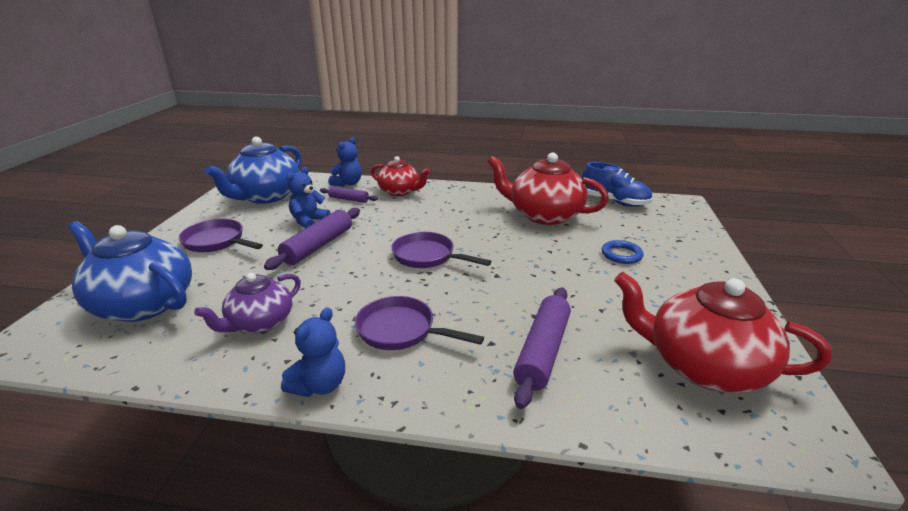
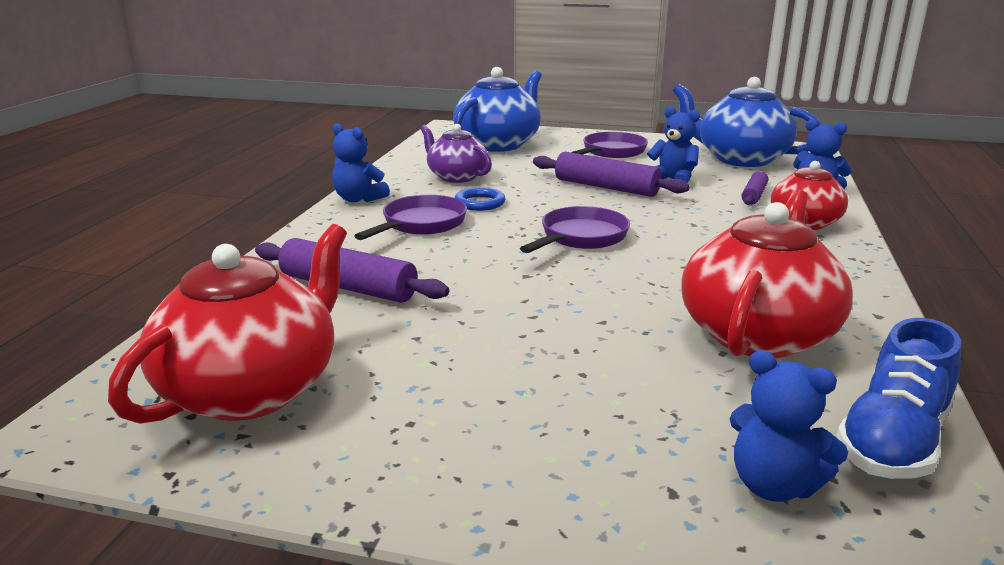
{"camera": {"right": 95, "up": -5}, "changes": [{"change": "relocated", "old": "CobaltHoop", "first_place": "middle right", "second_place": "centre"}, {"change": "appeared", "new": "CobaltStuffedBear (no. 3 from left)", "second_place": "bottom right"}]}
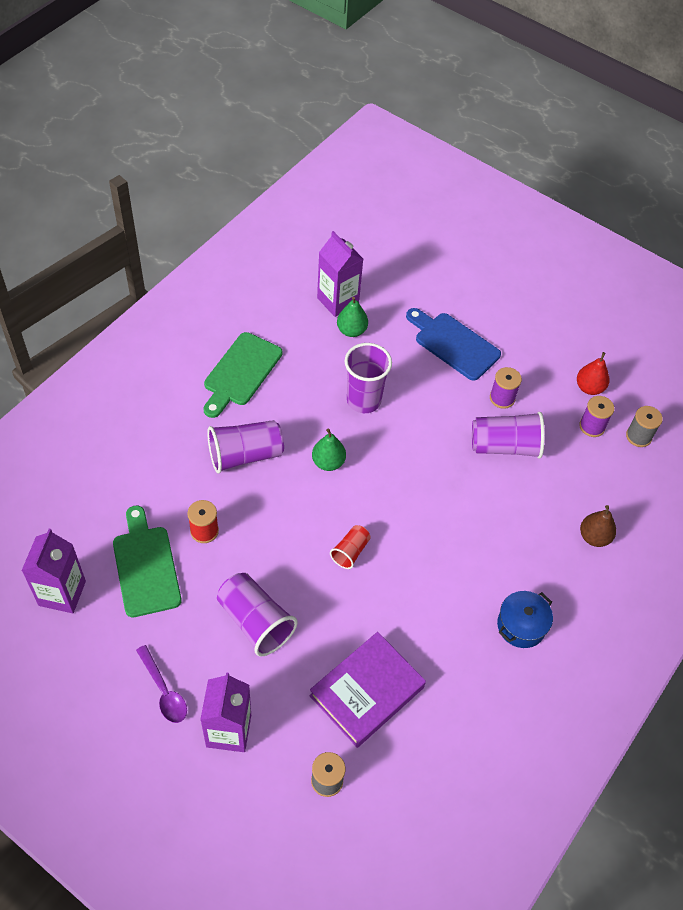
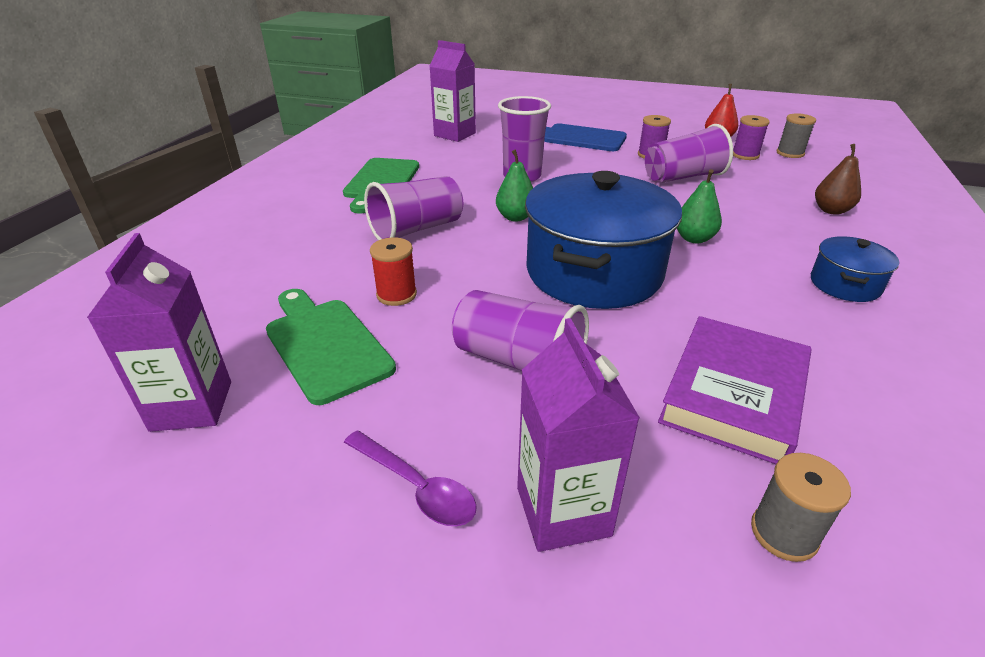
{"camera": {"right": -15, "up": -20}, "changes": [{"change": "relocated", "old": "GreenToyPear (no. 2 from left)", "first_place": "centre", "second_place": "top right"}, {"change": "exchanged", "old": "CrimsonCup", "new": "CobaltCookingPot (no. 1 from left)", "first_place": "centre", "second_place": "centre"}]}
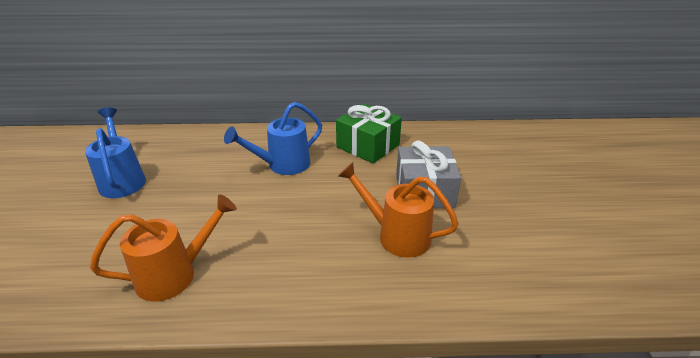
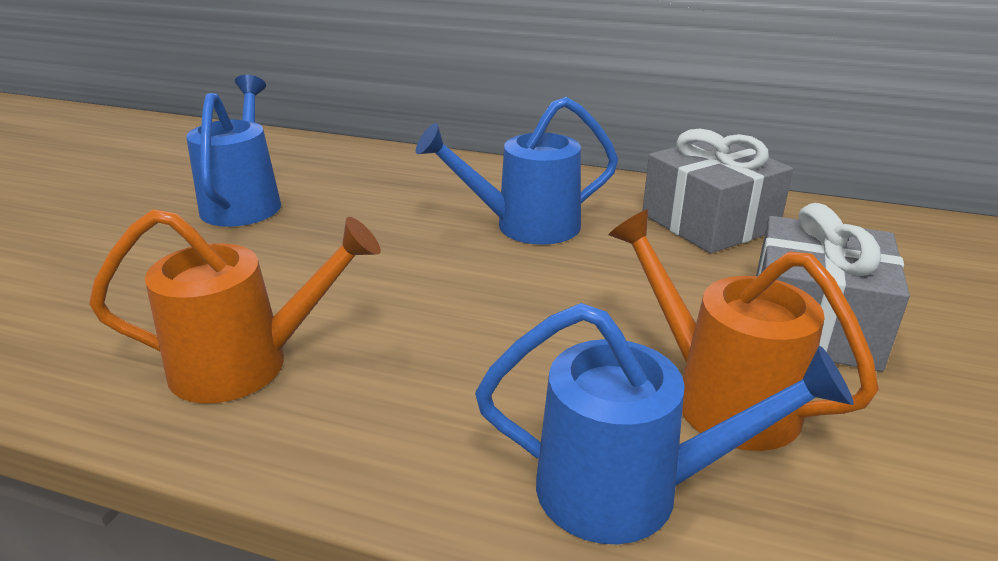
{"camera": {"right": 20, "up": -5}, "changes": [{"change": "colour", "old": "GreenWrappedGift", "new": "GrayWrappedGift (no. 1 from left)", "first_place": "centre", "second_place": "middle right"}, {"change": "appeared", "new": "CobaltSprinklingCan (no. 3 from left)", "second_place": "bottom centre"}]}
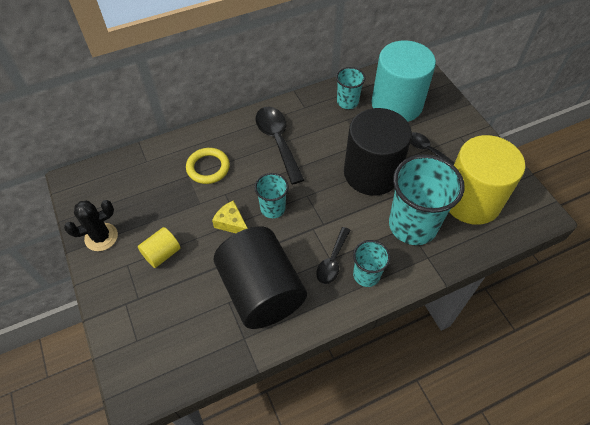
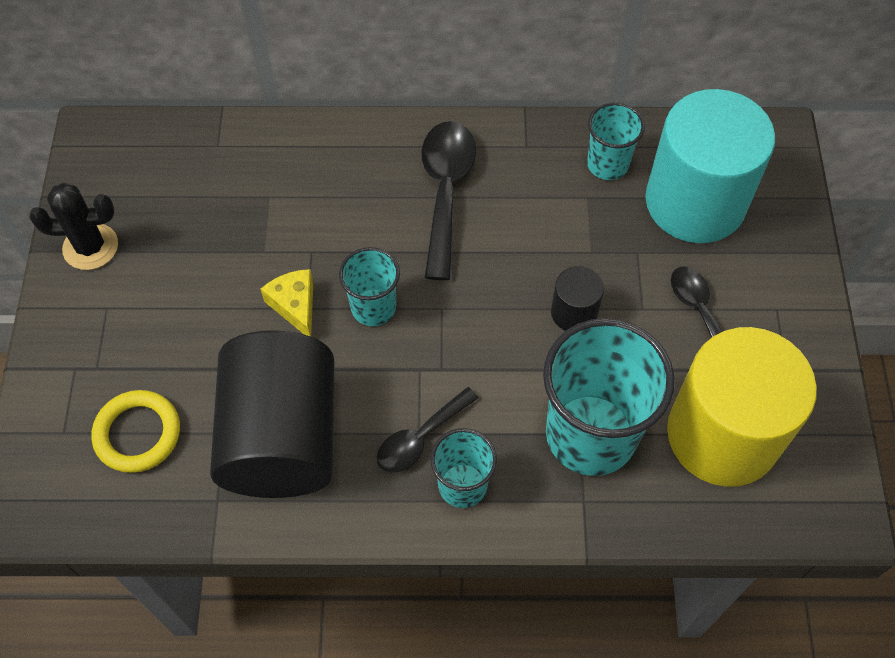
{"camera": {"right": 25, "up": 5}, "changes": [{"change": "size", "old": "EbonyCylinderShape (no. 2 from left)", "first_place": "centre", "second_place": "centre", "factor": 0.44}, {"change": "relocated", "old": "BrightYellowHoop", "first_place": "centre", "second_place": "middle left"}, {"change": "missing", "old": "BrightYellowCylinderShape (no. 1 from left)", "first_place": "middle left"}]}
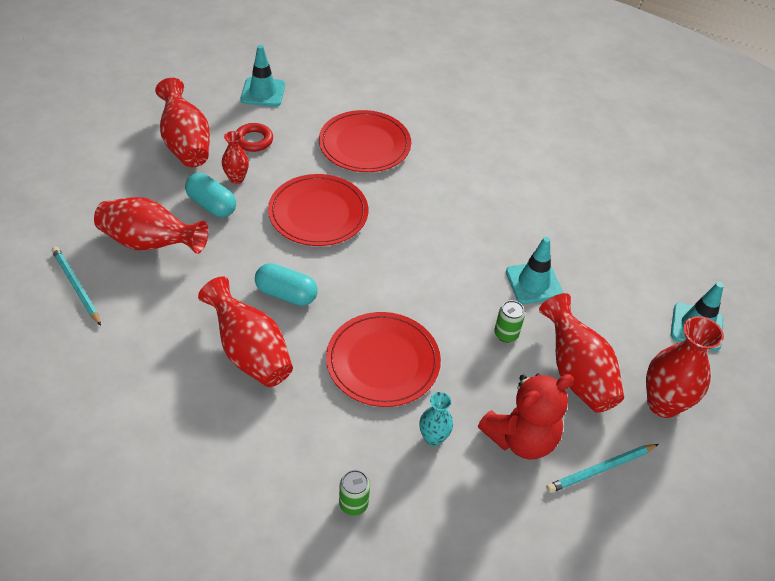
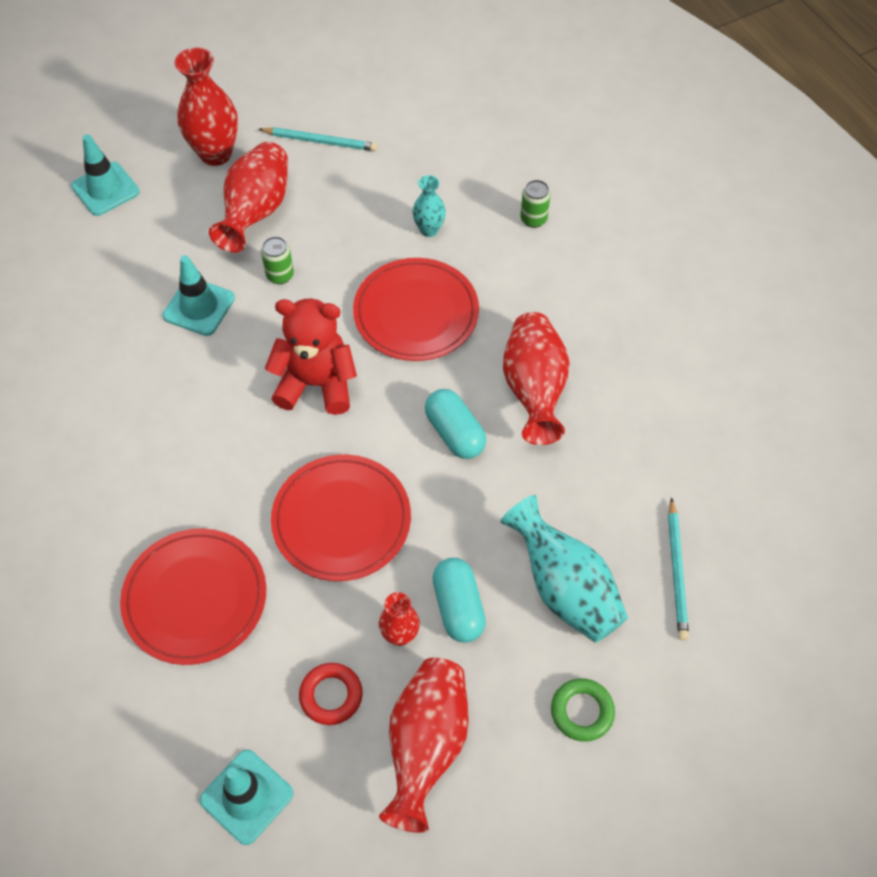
{"camera": {"right": -140, "up": 10}, "changes": [{"change": "colour", "old": "CrimsonVase (no. 1 from left)", "new": "TurquoiseVase (no. 2 from left)", "first_place": "middle left", "second_place": "centre"}, {"change": "relocated", "old": "CrimsonStuffedBear", "first_place": "bottom right", "second_place": "centre"}, {"change": "appeared", "new": "GreenHoop", "second_place": "bottom centre"}]}
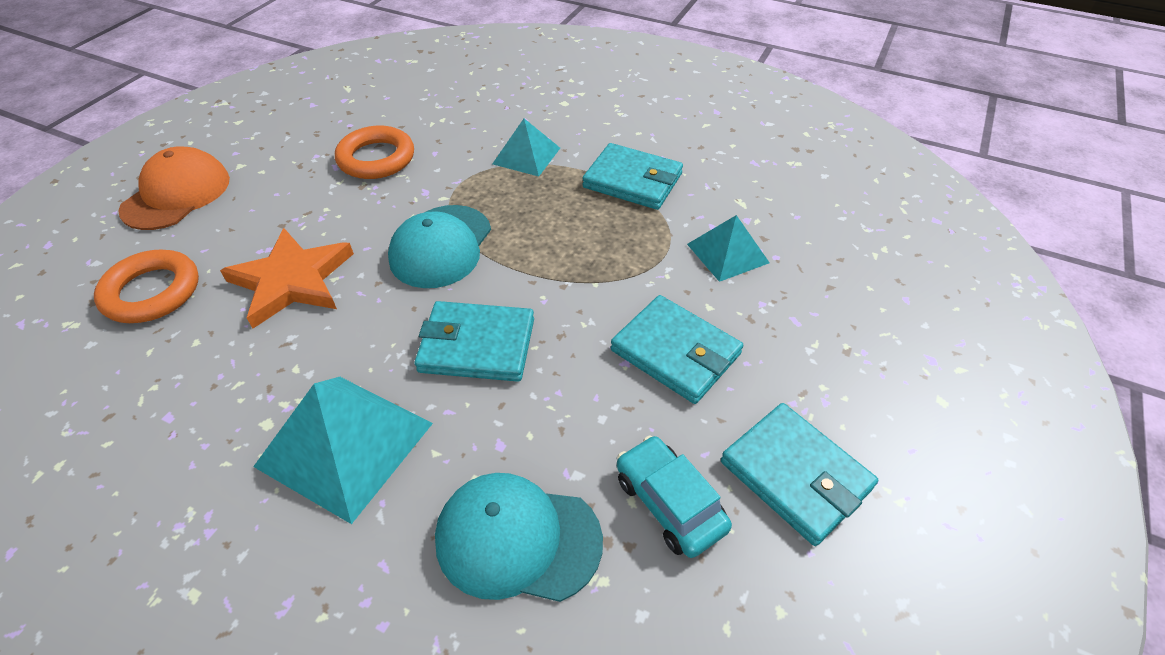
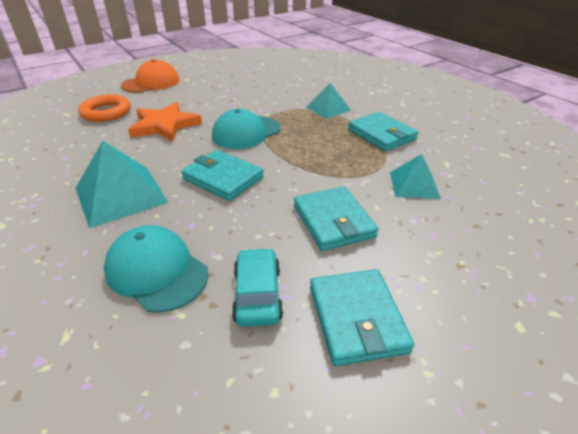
{"camera": {"right": 30, "up": -10}, "changes": [{"change": "missing", "old": "BrightOrangeHoop (no. 2 from left)", "first_place": "top left"}]}
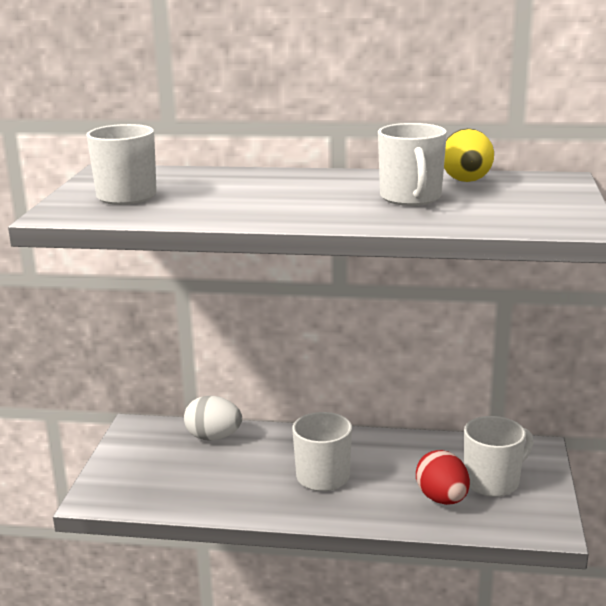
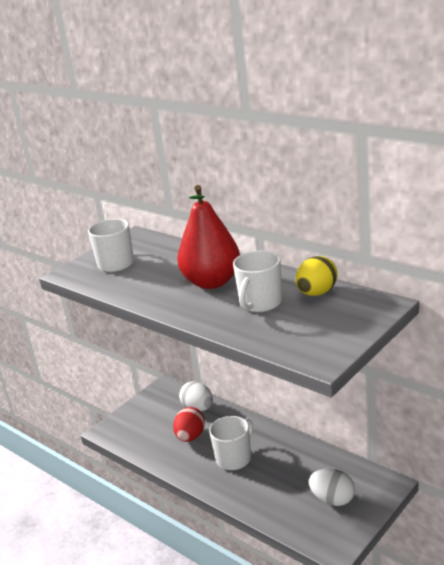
{"camera": {"right": 35, "up": 5}, "changes": [{"change": "exchanged", "old": "WhiteTeaMug (no. 4 from left)", "new": "WhiteEgg (no. 2 from left)", "first_place": "bottom right", "second_place": "bottom right"}, {"change": "relocated", "old": "CrimsonEgg", "first_place": "bottom right", "second_place": "bottom centre"}, {"change": "appeared", "new": "CrimsonToyPear", "second_place": "centre"}]}
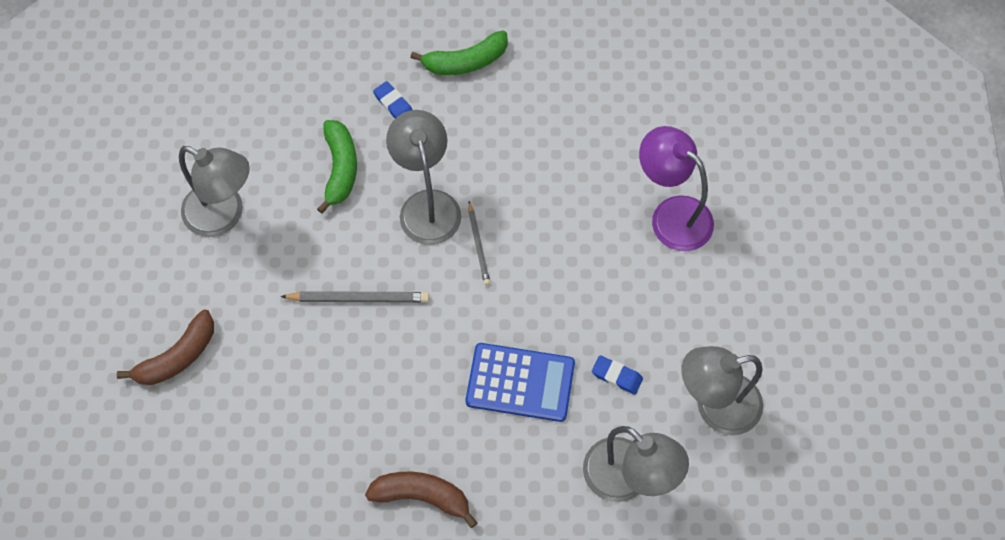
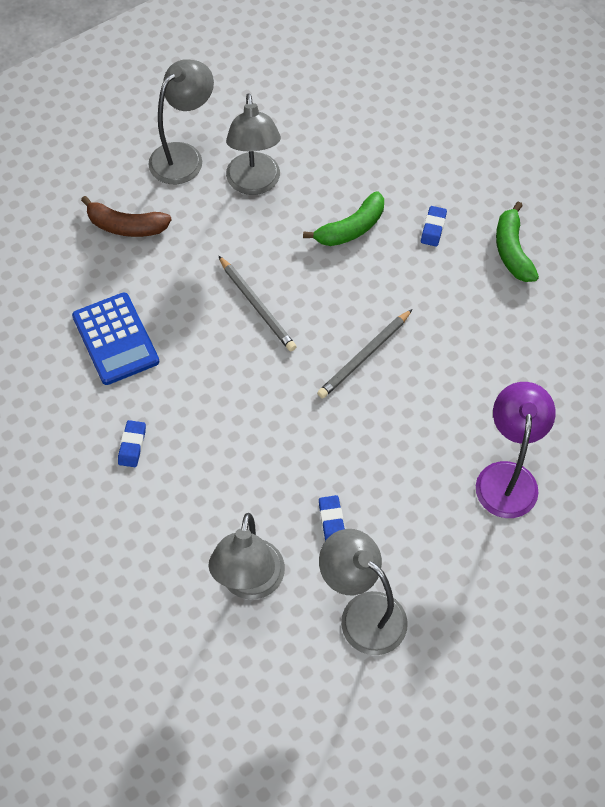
{"camera": {"right": 55, "up": -5}, "changes": [{"change": "spun", "old": "GreenBanana (no. 2 from left)", "first_place": "top centre", "second_place": "top right", "degrees": 45}, {"change": "relocated", "old": "GrayReadingLamp (no. 2 from left in the first image)", "new": "GrayReadingLamp (no. 1 from left)", "first_place": "top centre", "second_place": "top left"}, {"change": "size", "old": "GrayWoodenPencil (no. 2 from left)", "first_place": "centre", "second_place": "centre", "factor": 1.55}, {"change": "relocated", "old": "CobaltPocketCalculator", "first_place": "bottom centre", "second_place": "middle left"}, {"change": "exchanged", "old": "DarkBrownBanana (no. 2 from left)", "new": "CobaltGumEraser (no. 1 from left)", "first_place": "bottom centre", "second_place": "middle left"}]}
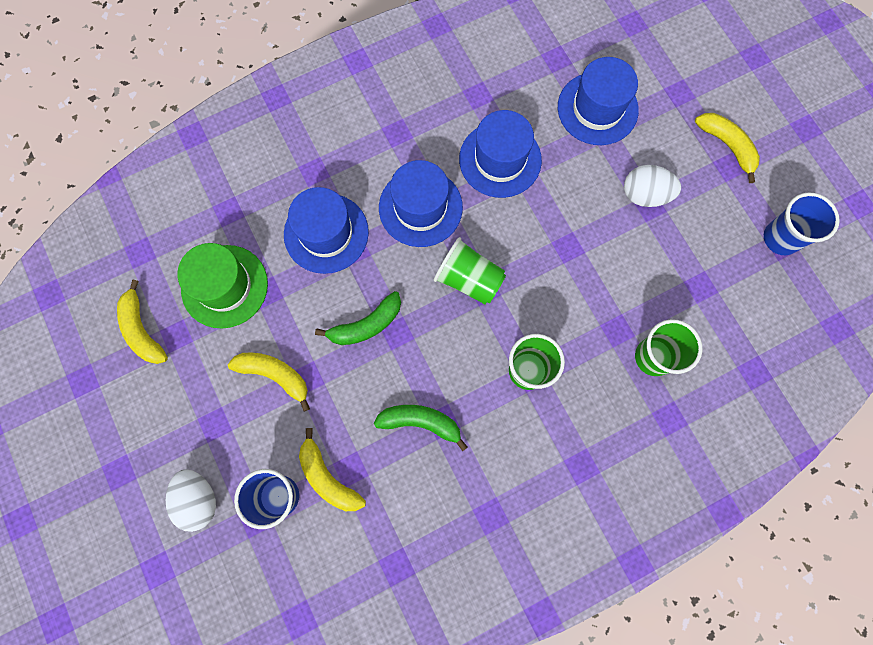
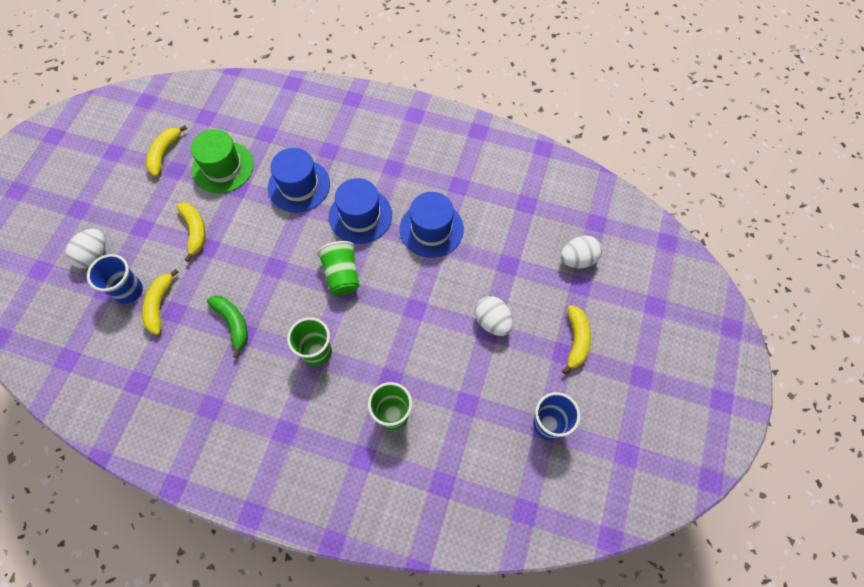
{"camera": {"right": 45, "up": -10}, "changes": [{"change": "missing", "old": "CobaltTallHat (no. 4 from left)", "first_place": "top right"}, {"change": "missing", "old": "GreenBanana (no. 1 from left)", "first_place": "centre"}, {"change": "appeared", "new": "WhiteEgg (no. 3 from left)", "second_place": "middle right"}]}
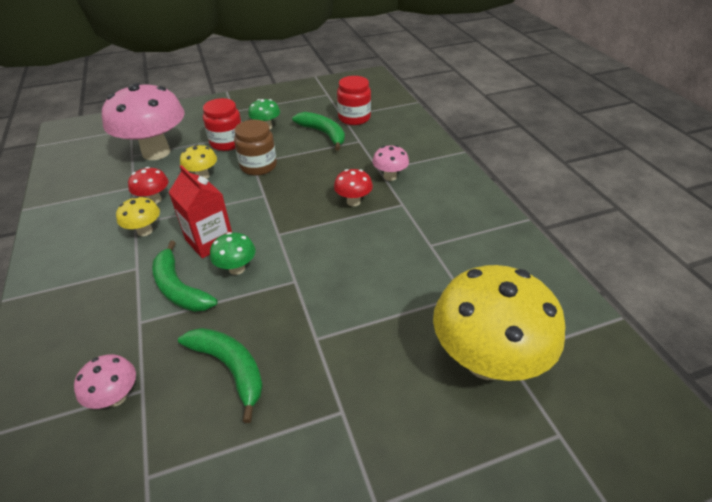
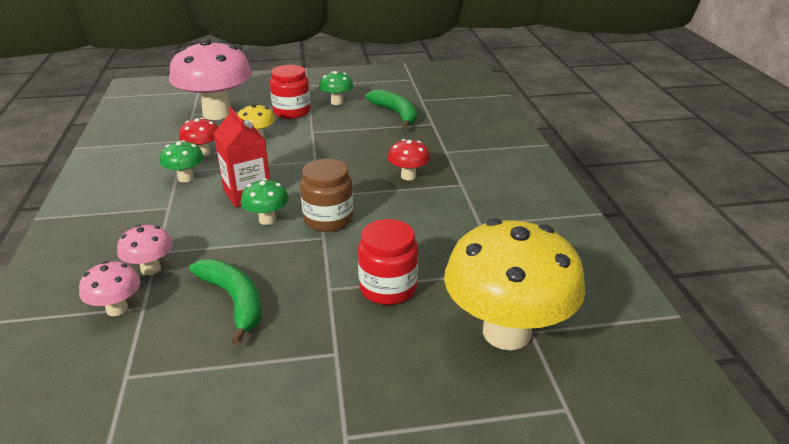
{"camera": {"right": 10, "up": -10}, "changes": [{"change": "relocated", "old": "CrimsonJar (no. 2 from left)", "first_place": "top centre", "second_place": "centre"}, {"change": "relocated", "old": "DarkBrownJar", "first_place": "top centre", "second_place": "centre"}, {"change": "relocated", "old": "RosyToadstool (no. 3 from left in the first image)", "new": "RosyToadstool (no. 2 from left)", "first_place": "top centre", "second_place": "middle left"}, {"change": "colour", "old": "BrightYellowToadstool (no. 1 from left)", "new": "GreenToadstool (no. 1 from left)", "first_place": "middle left", "second_place": "middle left"}, {"change": "missing", "old": "GreenBanana (no. 1 from left)", "first_place": "middle left"}]}
